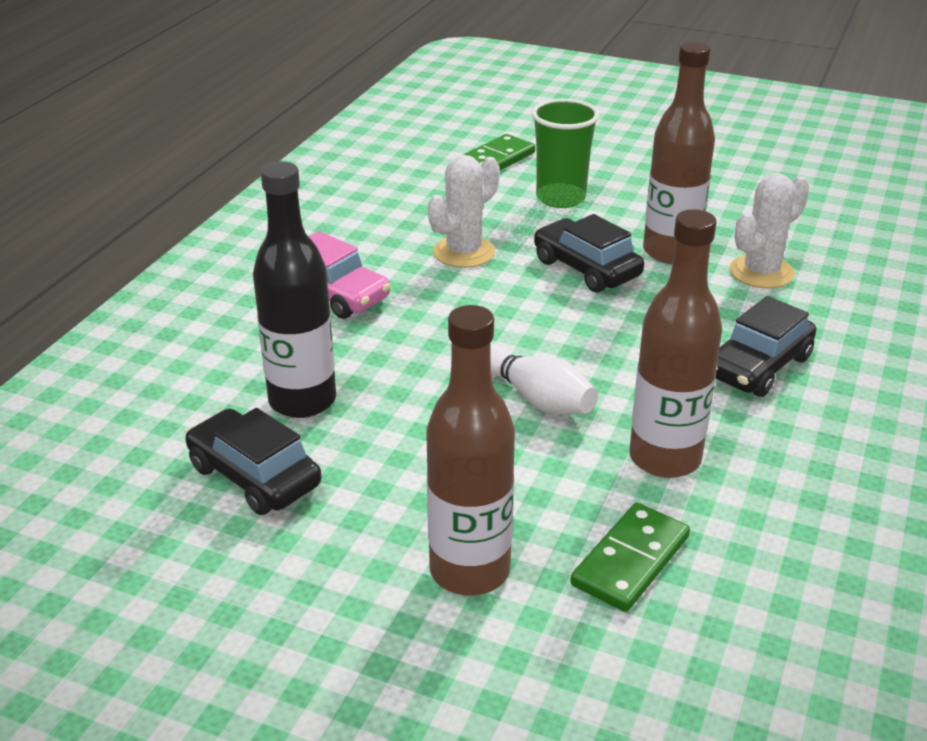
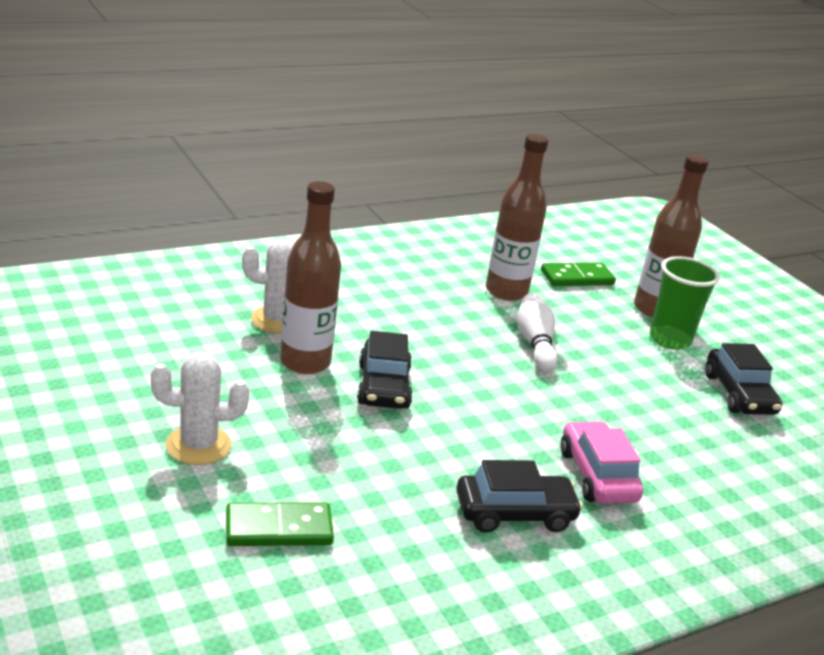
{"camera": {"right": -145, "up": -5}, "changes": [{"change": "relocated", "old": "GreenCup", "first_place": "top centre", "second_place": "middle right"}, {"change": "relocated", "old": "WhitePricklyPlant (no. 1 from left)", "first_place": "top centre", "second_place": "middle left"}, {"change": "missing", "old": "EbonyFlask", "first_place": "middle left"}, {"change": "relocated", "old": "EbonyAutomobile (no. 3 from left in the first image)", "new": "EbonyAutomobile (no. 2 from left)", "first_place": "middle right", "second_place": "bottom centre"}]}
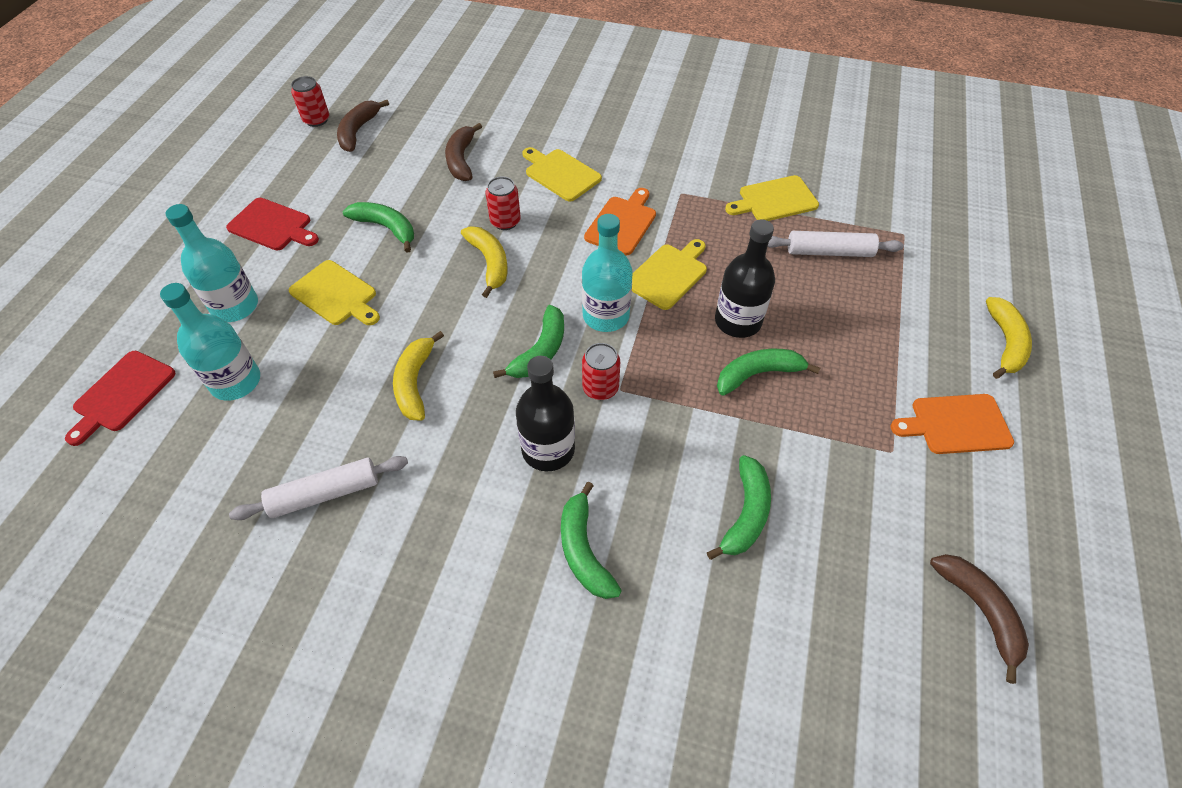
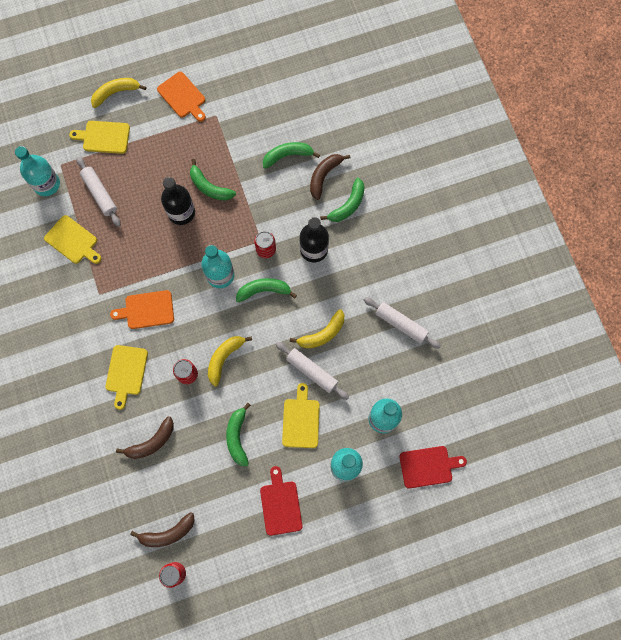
{"camera": {"right": -125, "up": 20}, "changes": [{"change": "relocated", "old": "BrightYellowBreadBoard (no. 3 from left in the first image)", "new": "BrightYellowBreadBoard (no. 2 from left)", "first_place": "centre", "second_place": "top left"}, {"change": "relocated", "old": "DarkBrownBanana (no. 3 from left)", "first_place": "bottom right", "second_place": "top centre"}, {"change": "appeared", "new": "TurquoiseFlask (no. 1 from left)", "second_place": "top left"}, {"change": "appeared", "new": "WhiteRollingPin (no. 2 from left)", "second_place": "centre"}]}
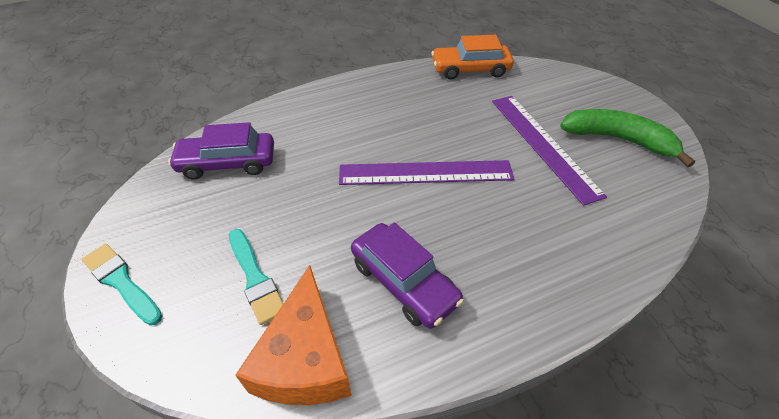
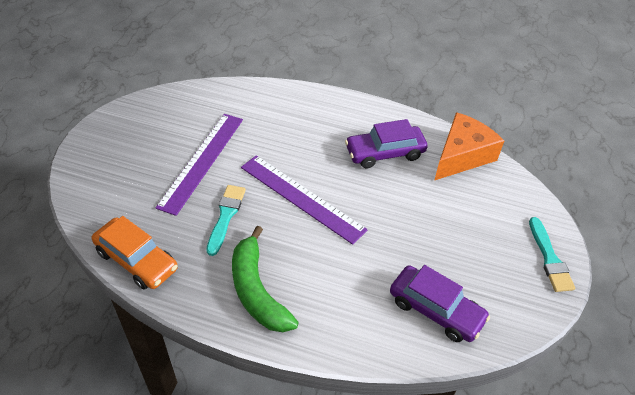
{"camera": {"right": -140, "up": 0}, "changes": [{"change": "relocated", "old": "GreenBanana", "first_place": "top right", "second_place": "bottom centre"}, {"change": "spun", "old": "PurpleAutomobile (no. 2 from left in the first image)", "first_place": "centre", "second_place": "centre", "degrees": -105}, {"change": "relocated", "old": "TurquoisePaintbrush (no. 2 from left in the first image)", "new": "TurquoisePaintbrush (no. 1 from left)", "first_place": "middle left", "second_place": "centre"}]}
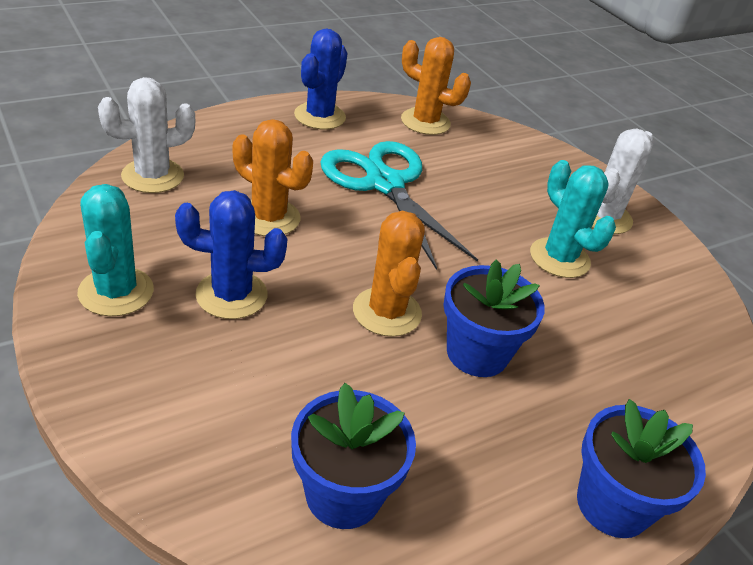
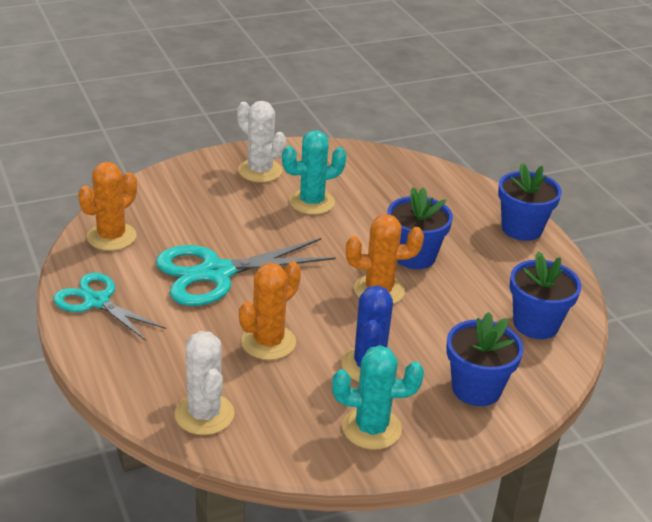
{"camera": {"right": -80, "up": -5}, "changes": [{"change": "exchanged", "old": "CobaltPricklyPlant (no. 2 from left)", "new": "TurquoisePairOfScissors (no. 1 from left)", "first_place": "top centre", "second_place": "middle left"}, {"change": "appeared", "new": "CobaltPottedPlant (no. 2 from left)", "second_place": "bottom right"}]}
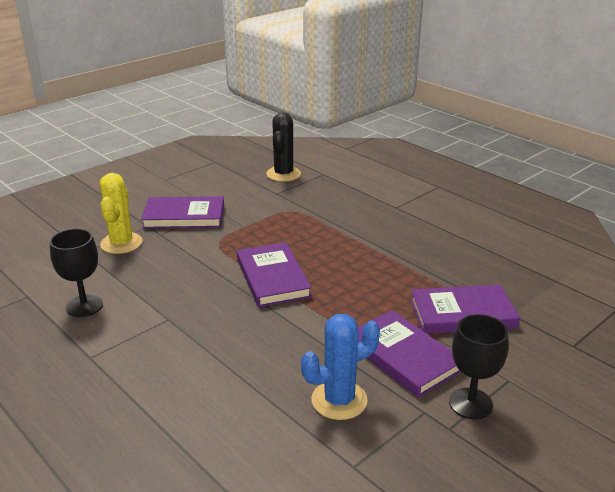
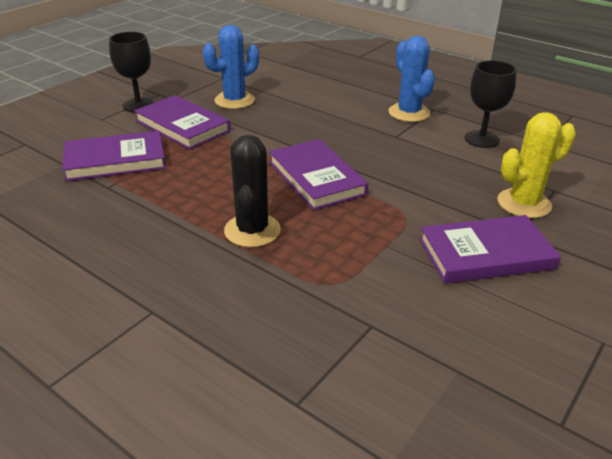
{"camera": {"right": 170, "up": 5}, "changes": [{"change": "relocated", "old": "EbonyPricklyPlant", "first_place": "top centre", "second_place": "centre"}, {"change": "spun", "old": "BrightYellowPricklyPlant", "first_place": "middle left", "second_place": "middle right", "degrees": 75}, {"change": "appeared", "new": "CobaltPricklyPlant (no. 2 from left)", "second_place": "top right"}]}
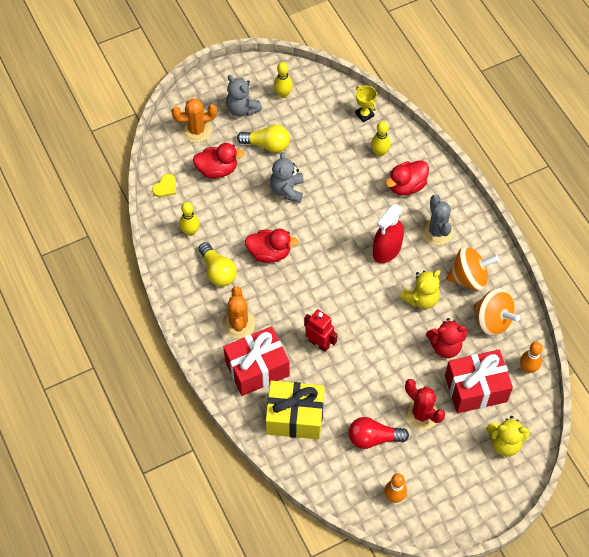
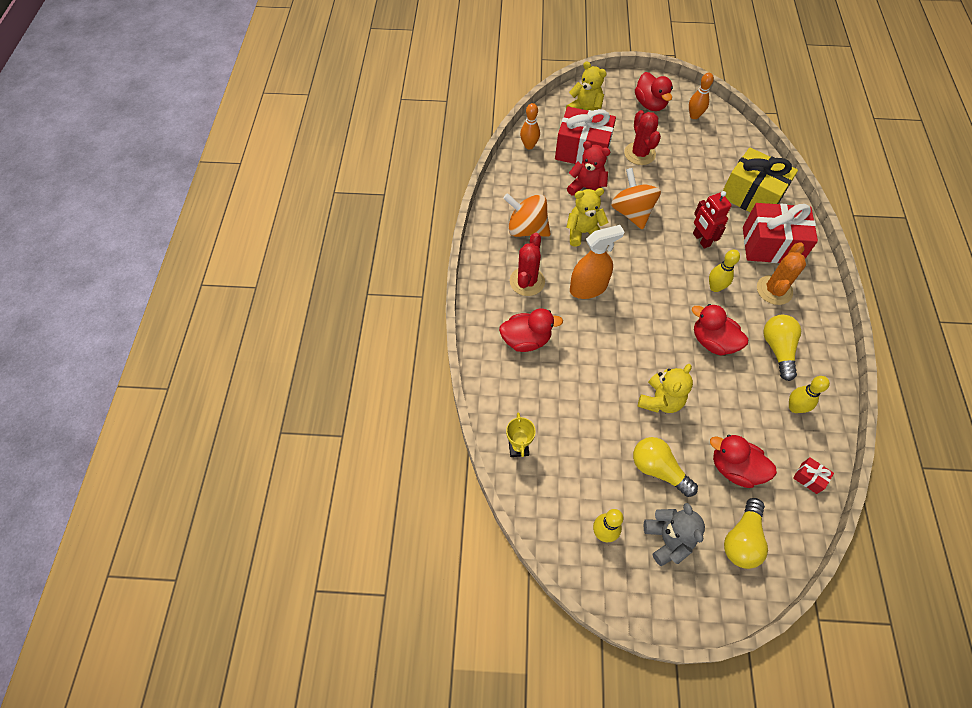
{"camera": {"right": -150, "up": 0}, "changes": [{"change": "exchanged", "old": "BrightOrangePricklyPlant (no. 1 from left)", "new": "BrightYellowLightbulb (no. 2 from left)", "first_place": "top left", "second_place": "bottom right"}, {"change": "relocated", "old": "BrightYellowTenpin (no. 3 from left in the first image)", "new": "BrightYellowTenpin (no. 2 from left)", "first_place": "top centre", "second_place": "middle right"}, {"change": "colour", "old": "GrayStuffedBear (no. 2 from left)", "new": "BrightYellowStuffedBear (no. 3 from left)", "first_place": "top centre", "second_place": "middle right"}, {"change": "exchanged", "old": "BrightYellowHeartShape", "new": "CrimsonWrappedGift (no. 3 from left)", "first_place": "top left", "second_place": "bottom right"}, {"change": "colour", "old": "GrayPricklyPlant", "new": "CrimsonPricklyPlant (no. 1 from left)", "first_place": "middle right", "second_place": "centre"}, {"change": "colour", "old": "CrimsonSprayer", "new": "BrightOrangeSprayer", "first_place": "centre", "second_place": "centre"}, {"change": "relocated", "old": "BrightOrangeWhirligig (no. 2 from left)", "first_place": "middle right", "second_place": "top centre"}, {"change": "missing", "old": "CrimsonLightbulb", "first_place": "bottom centre"}, {"change": "appeared", "new": "CrimsonDuck (no. 2 from left)", "second_place": "top right"}]}
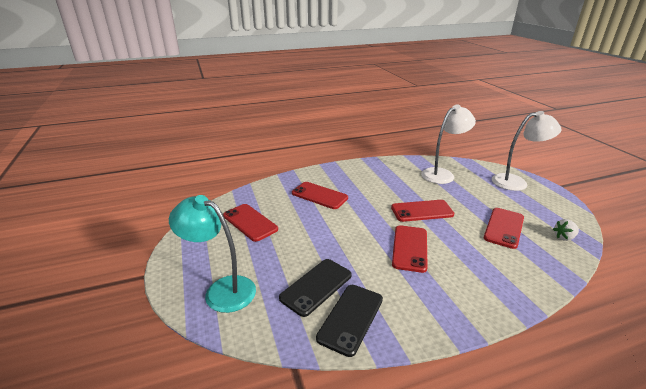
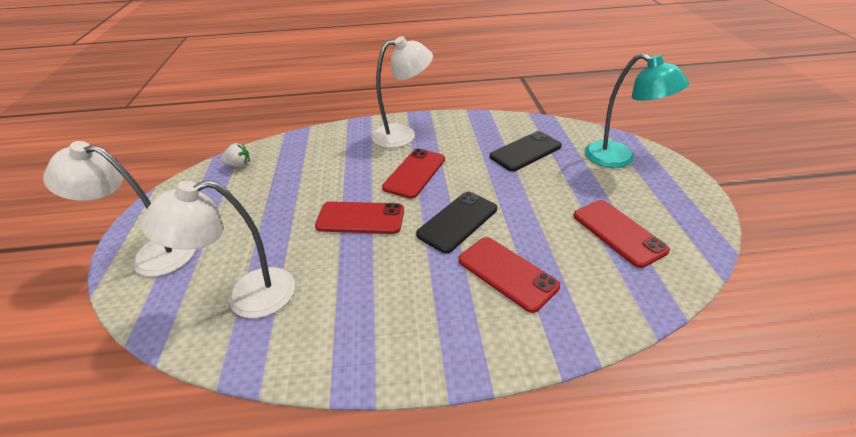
{"camera": {"right": -165, "up": 10}, "changes": [{"change": "missing", "old": "CrimsonMobilePhone (no. 5 from left)", "first_place": "middle right"}, {"change": "relocated", "old": "EbonyMobilePhone (no. 2 from left in the first image)", "new": "EbonyMobilePhone (no. 1 from left)", "first_place": "bottom centre", "second_place": "centre"}, {"change": "appeared", "new": "WhiteReadingLamp (no. 3 from left)", "second_place": "top centre"}]}
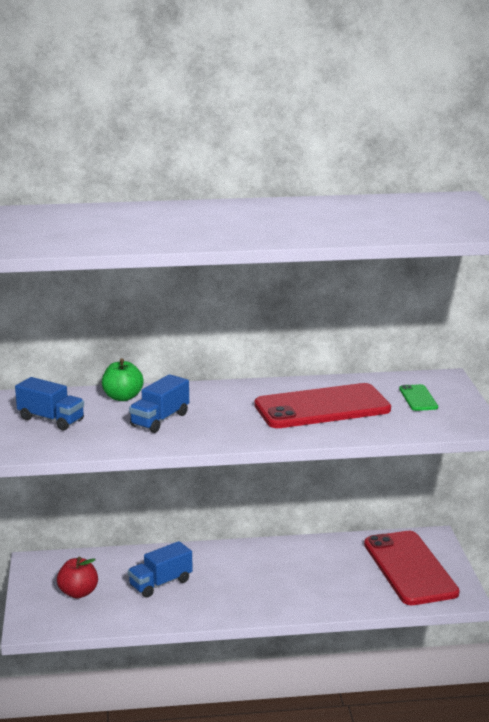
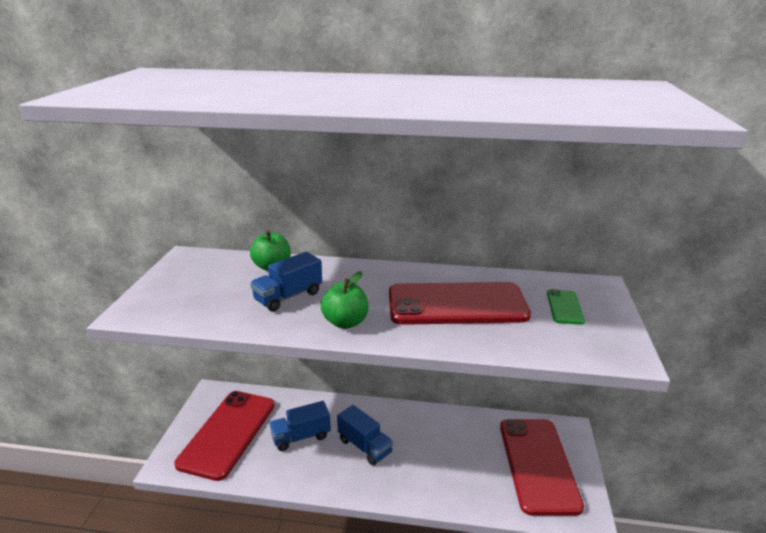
{"camera": {"right": 15, "up": 5}, "changes": [{"change": "relocated", "old": "CobaltToyTruck (no. 1 from left in the first image)", "new": "CobaltToyTruck (no. 3 from left)", "first_place": "middle left", "second_place": "bottom centre"}, {"change": "exchanged", "old": "CrimsonApple", "new": "CrimsonMobilePhone (no. 1 from left)", "first_place": "bottom left", "second_place": "bottom left"}, {"change": "appeared", "new": "GreenApple (no. 2 from left)", "second_place": "centre"}]}
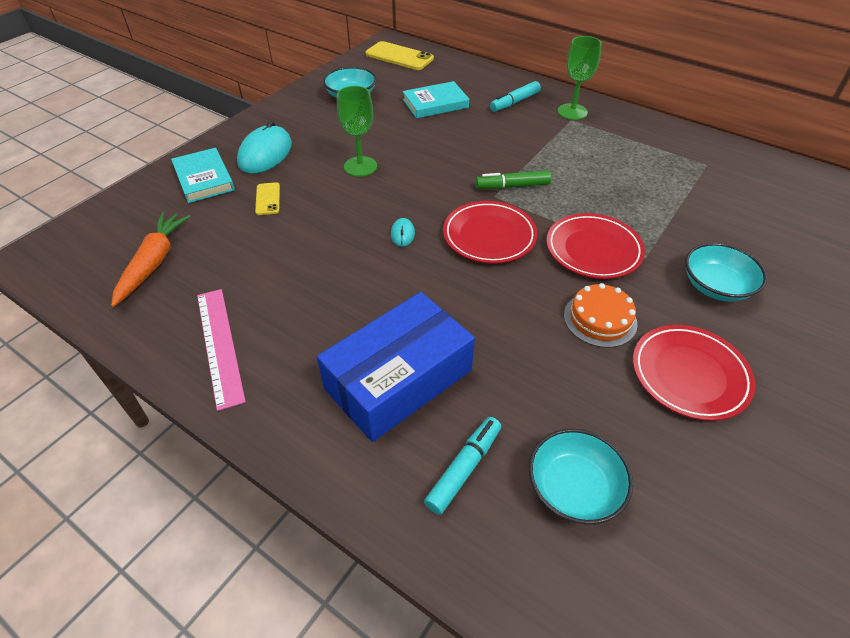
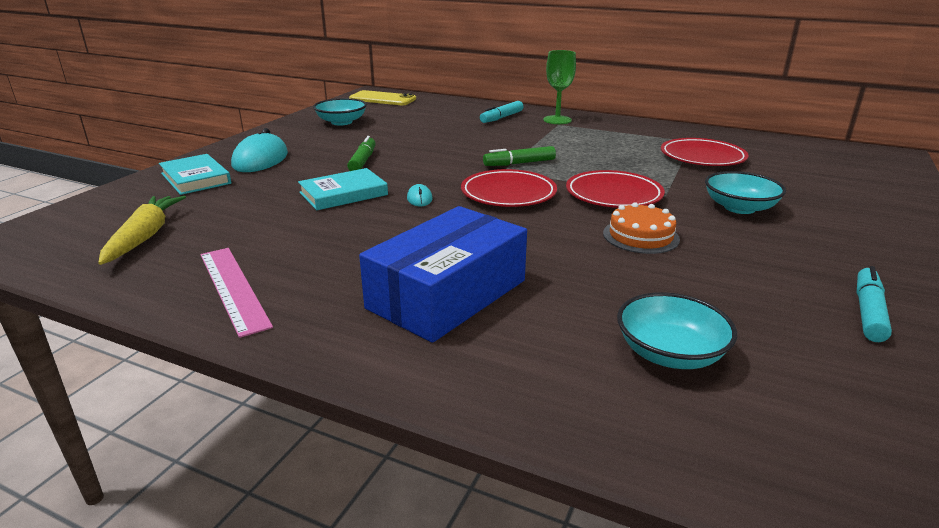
{"camera": {"right": -10, "up": -20}, "changes": [{"change": "relocated", "old": "TurquoiseBook (no. 2 from left)", "first_place": "top centre", "second_place": "centre"}, {"change": "exchanged", "old": "GreenGoblet (no. 1 from left)", "new": "GreenMarker (no. 1 from left)", "first_place": "top centre", "second_place": "top centre"}, {"change": "missing", "old": "BrightYellowMobilePhone (no. 1 from left)", "first_place": "top left"}, {"change": "colour", "old": "BrightOrangeCarrot", "new": "BrightYellowCarrot", "first_place": "middle left", "second_place": "middle left"}, {"change": "relocated", "old": "CrimsonDinnerPlate (no. 3 from left)", "first_place": "middle right", "second_place": "top right"}, {"change": "relocated", "old": "TurquoiseMarker (no. 1 from left in the first image)", "new": "TurquoiseMarker (no. 2 from left)", "first_place": "bottom centre", "second_place": "middle right"}]}
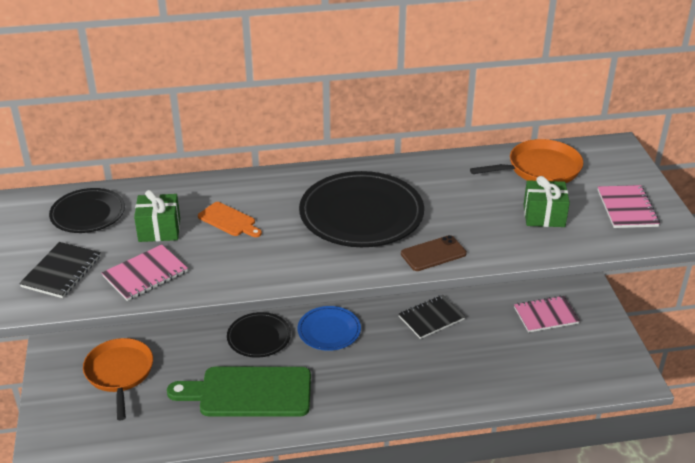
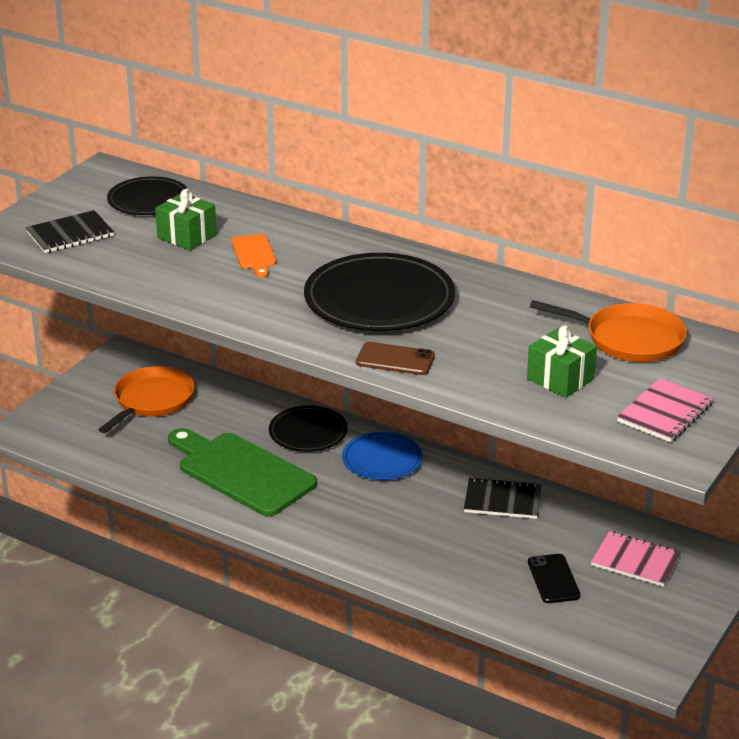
{"camera": {"right": 40, "up": -5}, "changes": [{"change": "missing", "old": "RosyNotebook (no. 1 from left)", "first_place": "middle left"}, {"change": "appeared", "new": "EbonyMobilePhone", "second_place": "bottom right"}]}
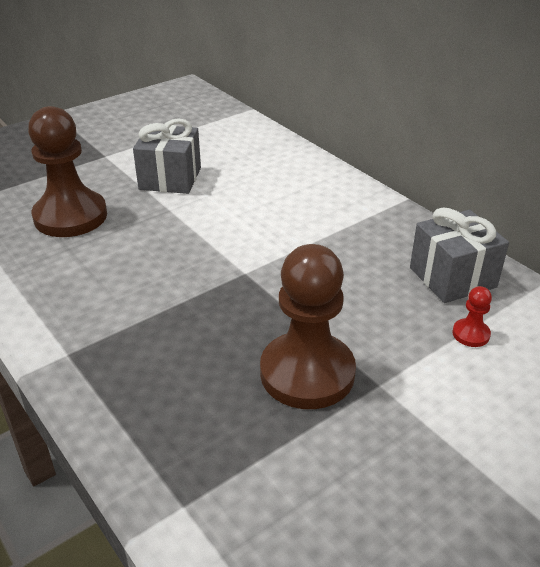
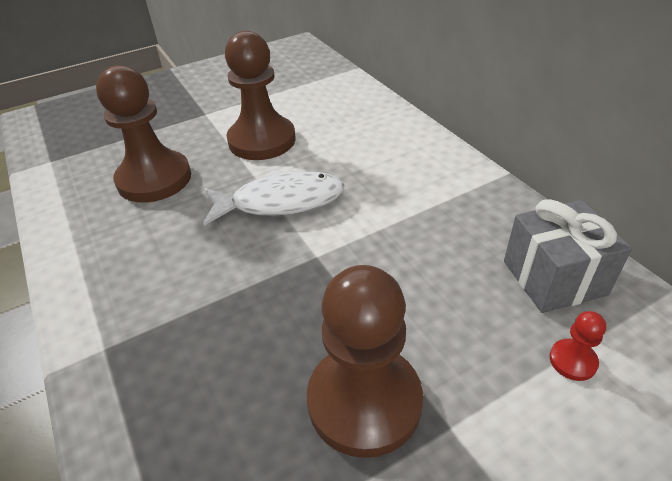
{"camera": {"right": 10, "up": 5}, "changes": [{"change": "exchanged", "old": "GrayWrappedGift (no. 1 from left)", "new": "DarkBrownPawn (no. 2 from left)", "first_place": "top left", "second_place": "top centre"}, {"change": "appeared", "new": "WhiteFish", "second_place": "centre"}]}
